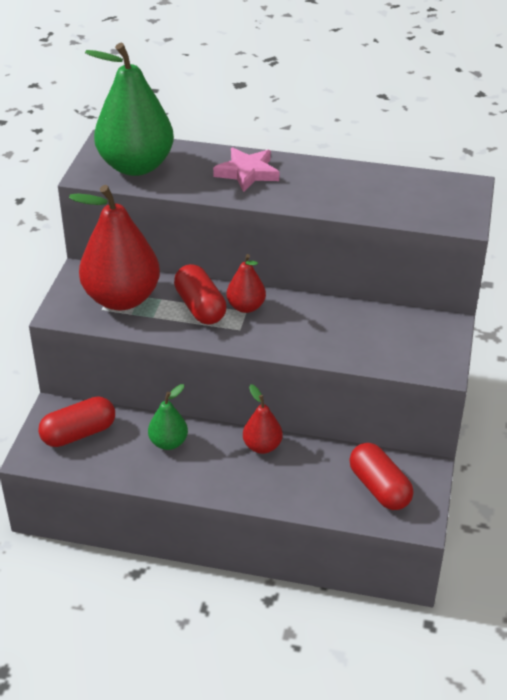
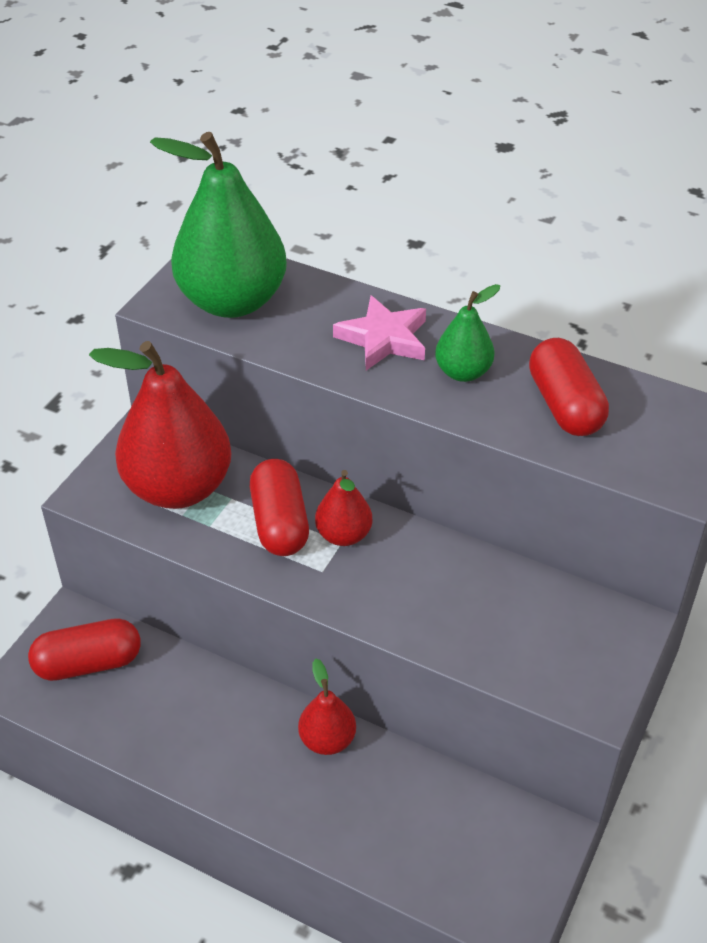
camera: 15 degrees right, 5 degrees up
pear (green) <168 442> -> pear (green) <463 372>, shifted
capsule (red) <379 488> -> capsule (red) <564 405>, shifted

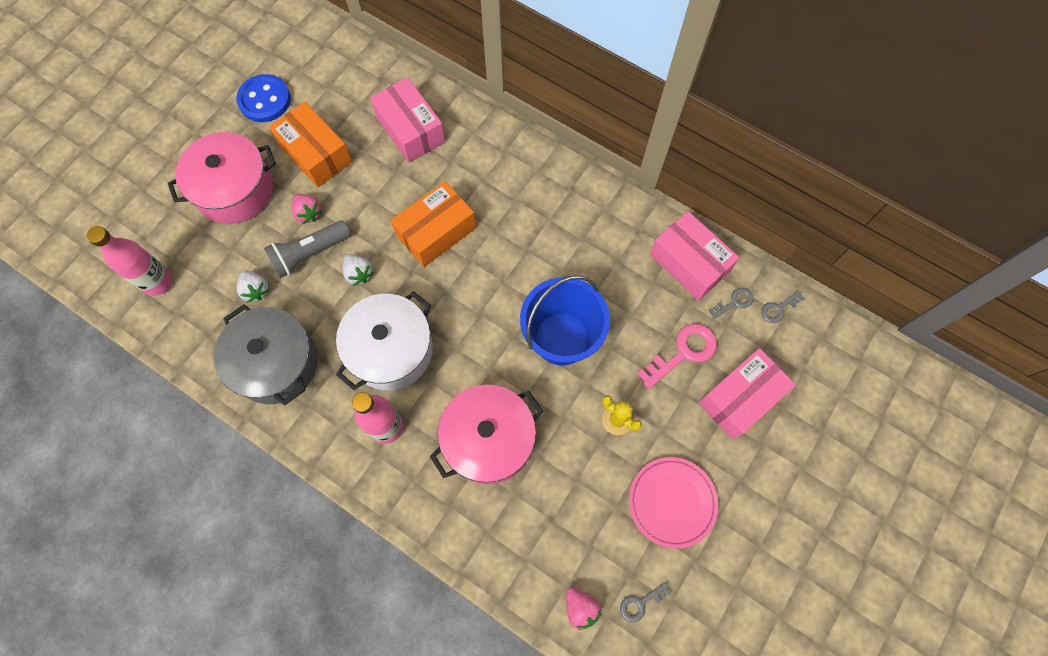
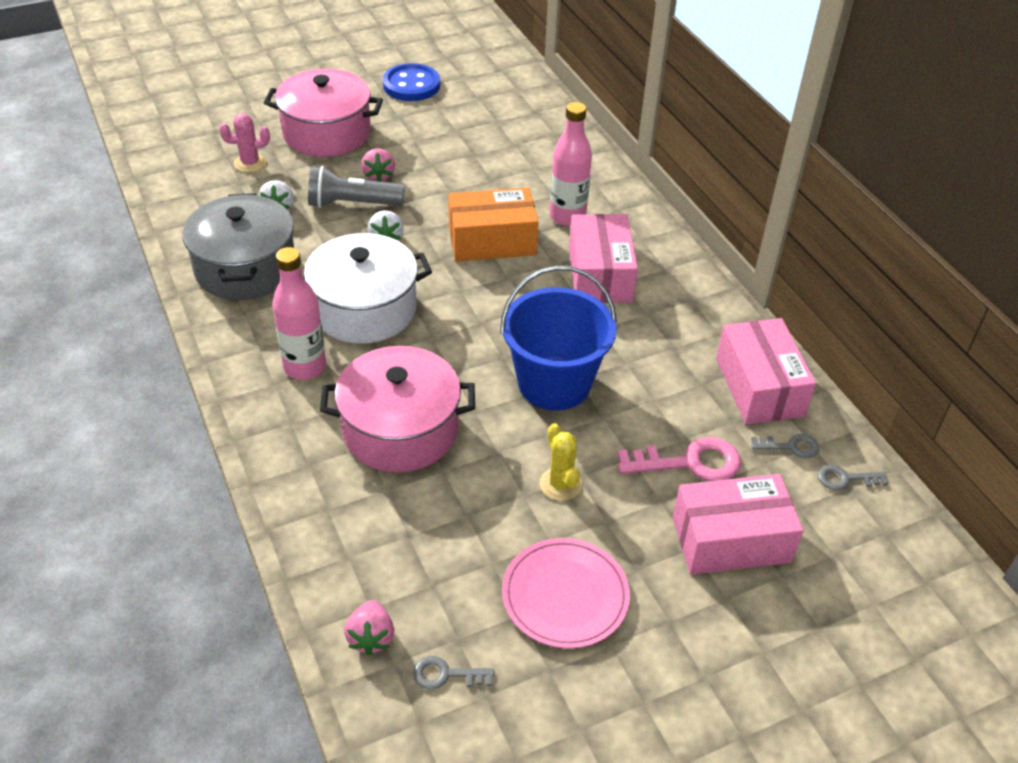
camera: 30 degrees right, 25 degrees down
box (orange) <316 154> -> none
none -> cactus (pink) <250 163>
bottle (pink) <158 282> -> bottle (pink) <567 216>, shifted
box (pink) <410 130> -> box (pink) <600 274>, shifted

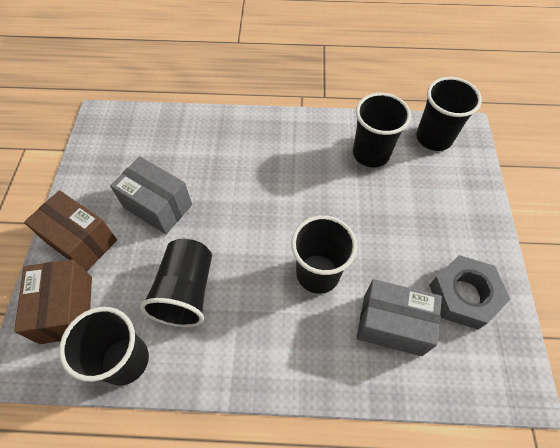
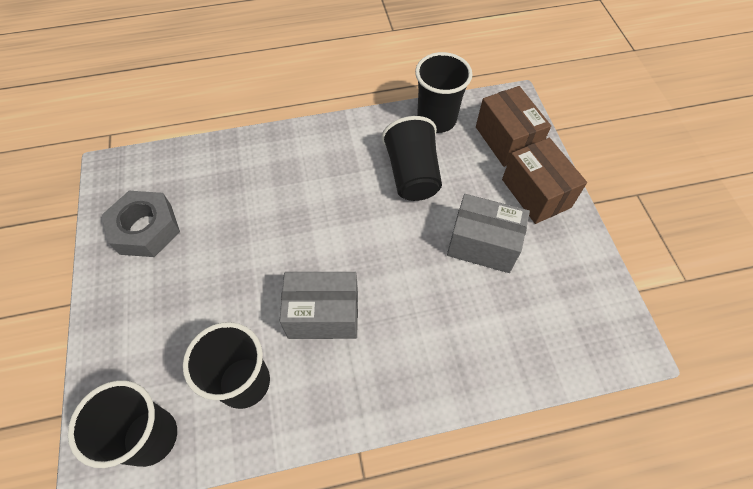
camera: 165 degrees right, 0 degrees up
cup (black) <318 273> -> none
box (grey) <392 324> -> box (grey) <323 315>, shifted
box (brown) <81 241> -> box (brown) <536 193>, 45 degrees clockwise

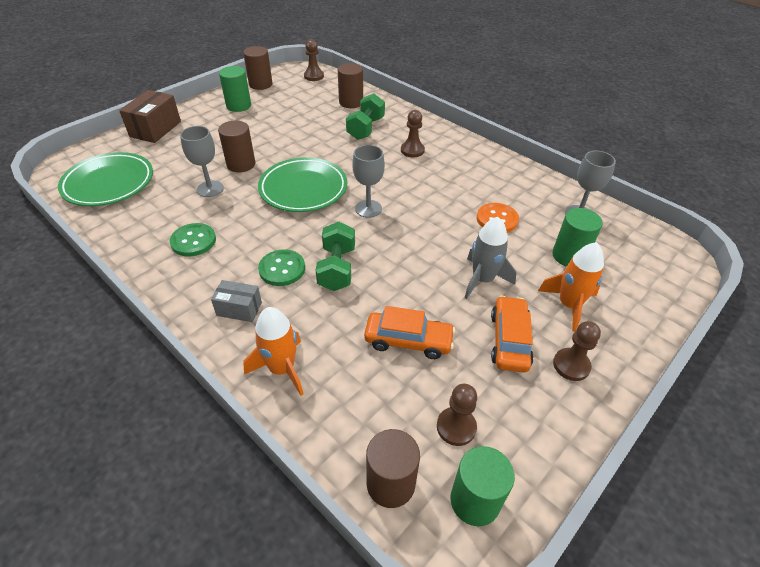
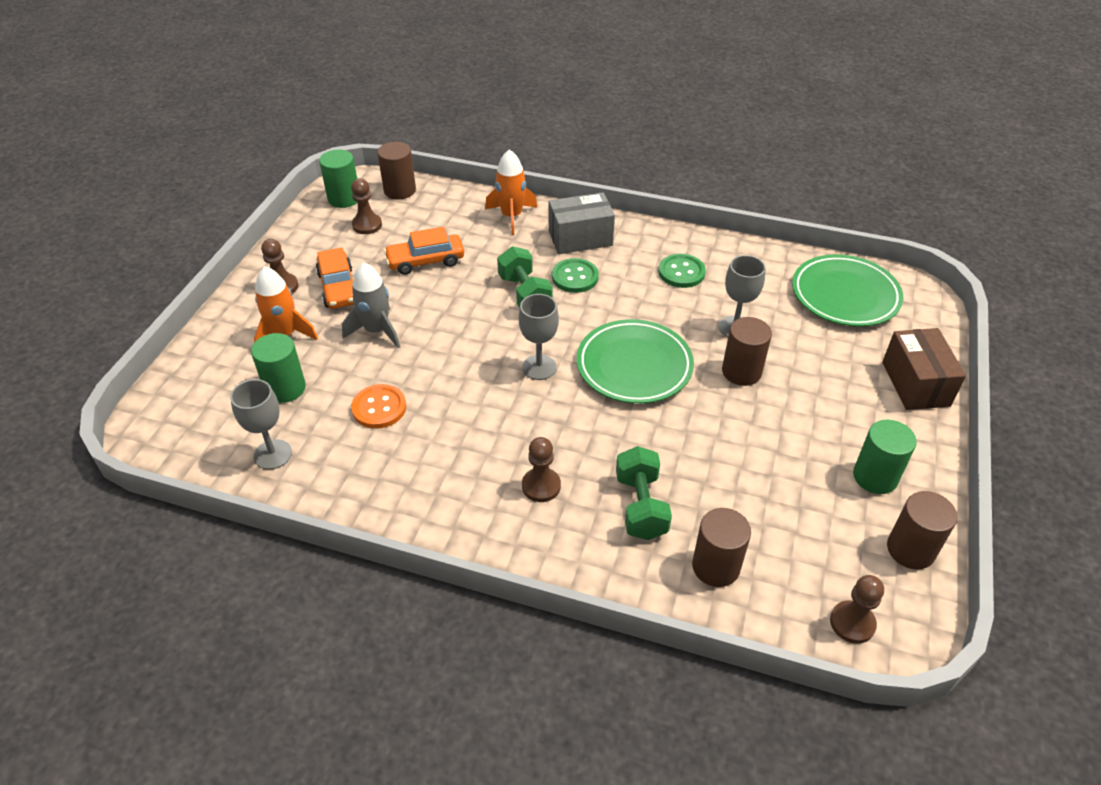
camera: 155 degrees right, 0 degrees up
box (grey) <239 309> -> box (grey) <580 238>, x1.65

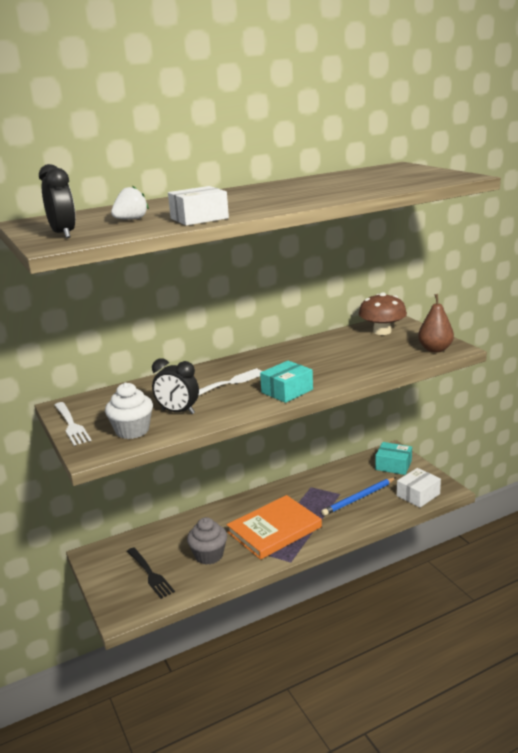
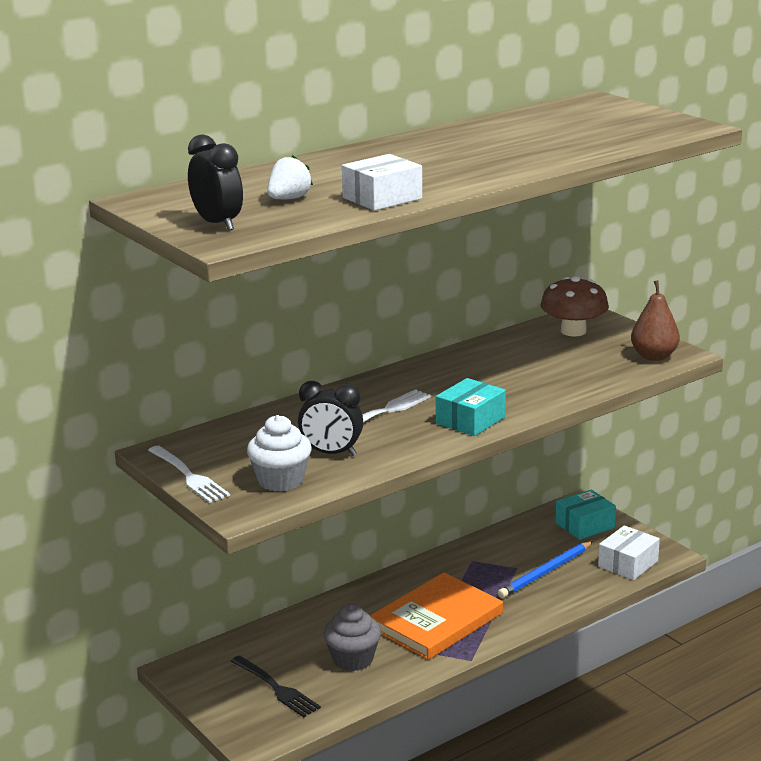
camera: 10 degrees left, 0 degrees up
box (turquoise) <393 465> -> box (turquoise) <585 525>, 45 degrees counterclockwise

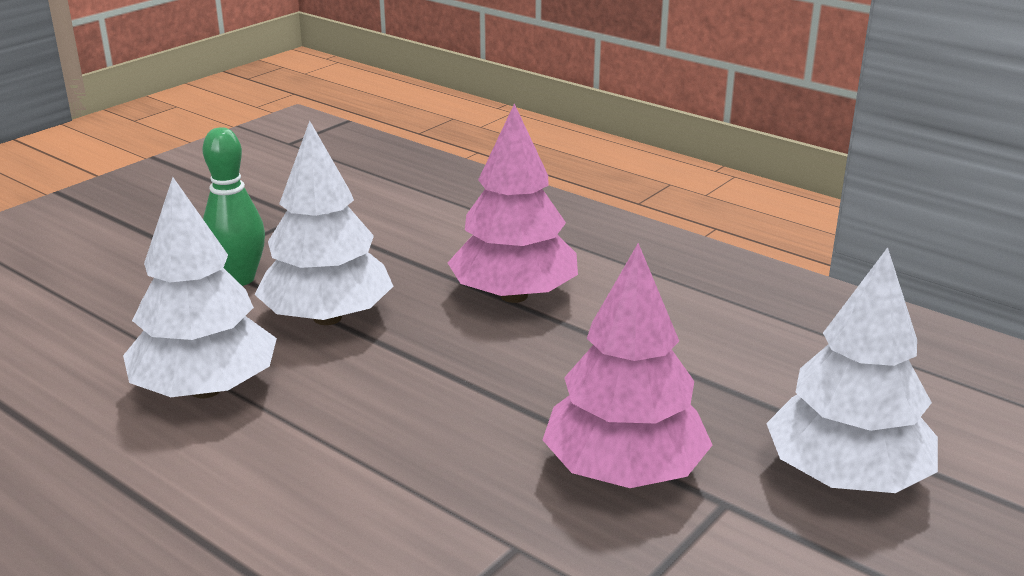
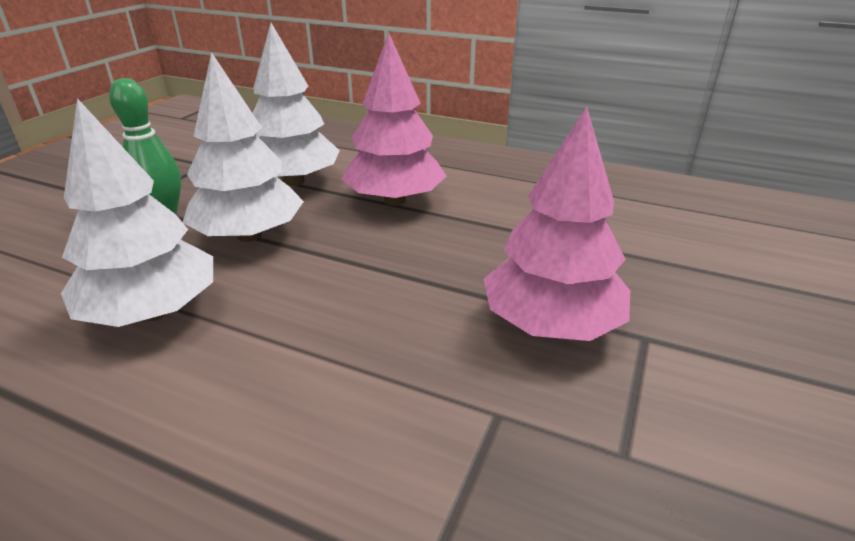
camera: 15 degrees left, 5 degrees up
tree (white) <846 477> -> tree (white) <294 181>, shifted

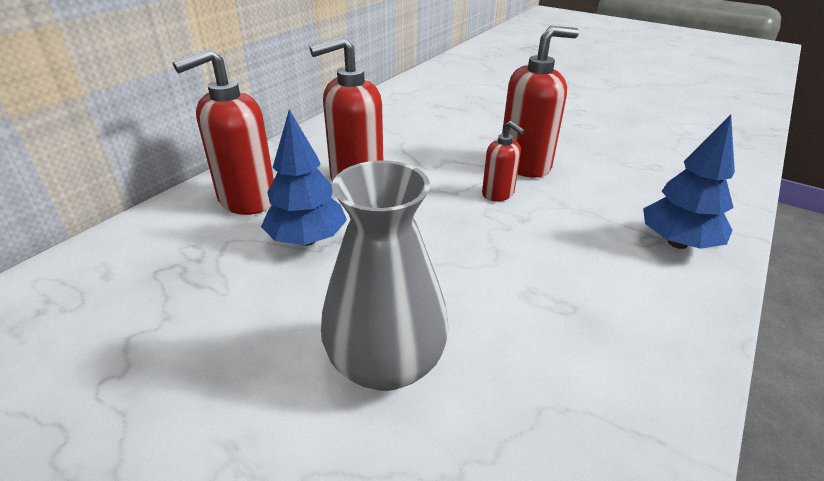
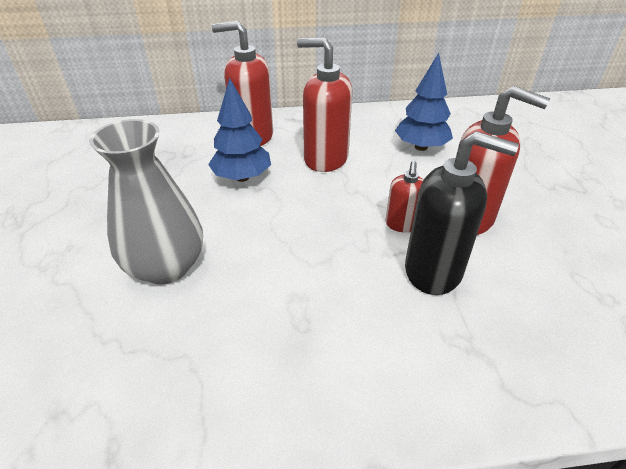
camera: 50 degrees right, 5 degrees up
none -> soap dispenser (black) <433 271>
tree (blue) <677 243> -> tree (blue) <421 147>, shifted

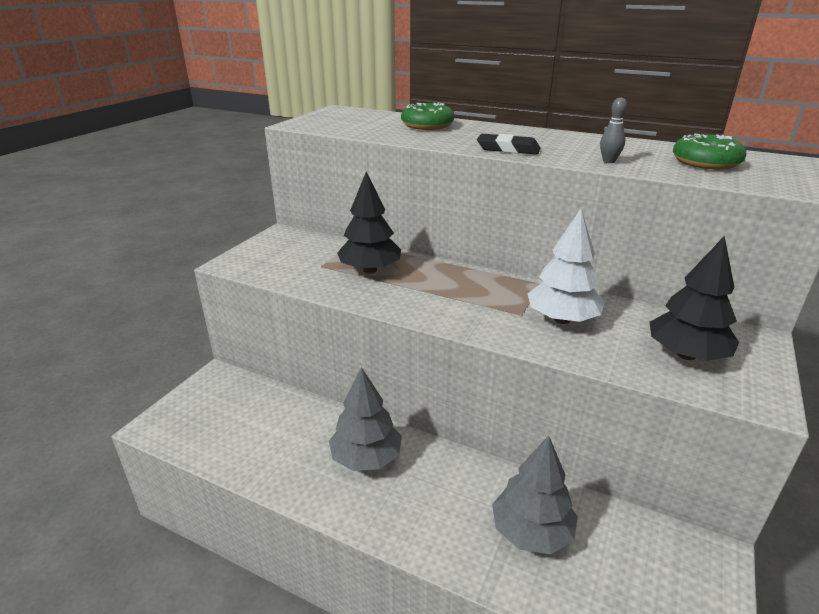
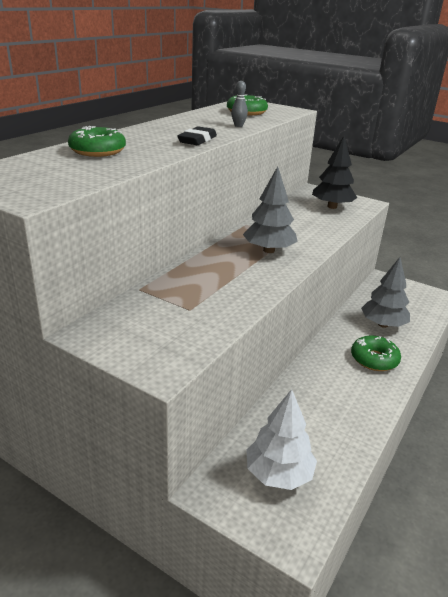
camera: 85 degrees left, 0 degrees up
tree (black) <370 270> -> none
none -> donut (green) <374 359>
tree (grey) <366 458> -> tree (grey) <269 250>, shifted
tree (white) <562 319> -> tree (white) <278 474>, shifted

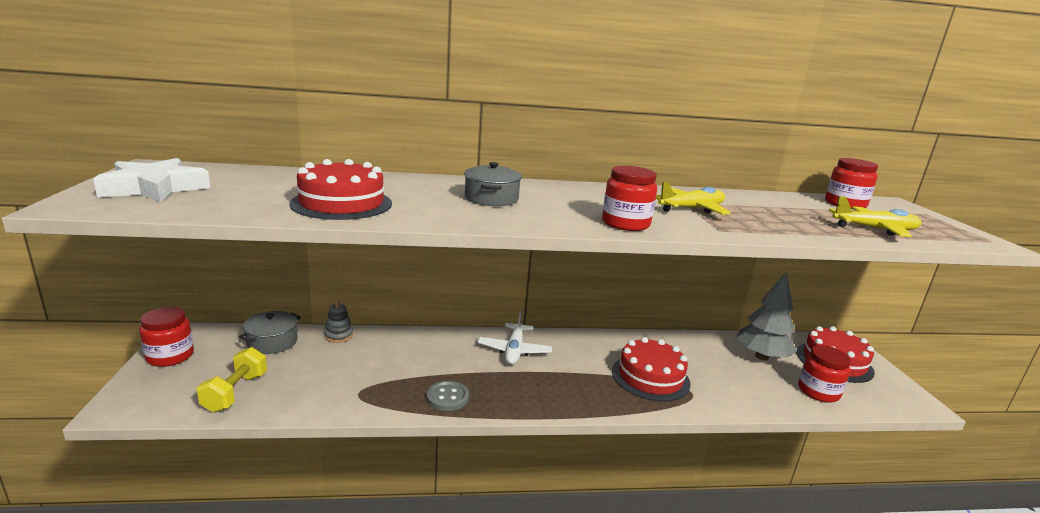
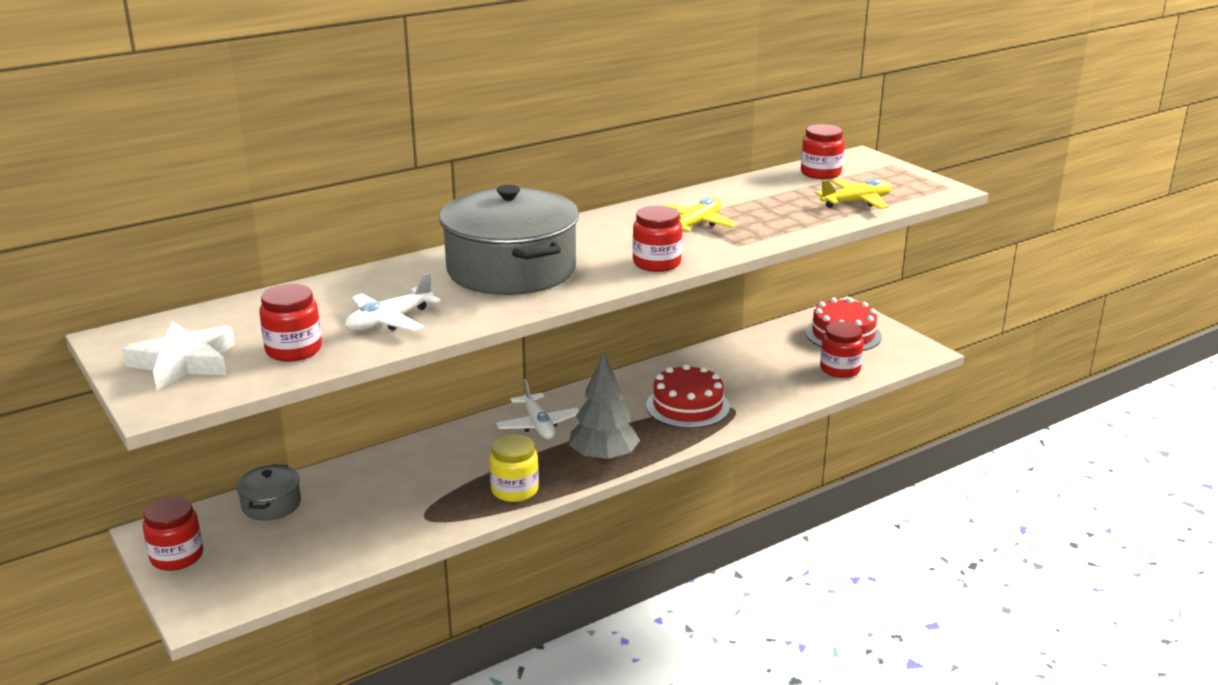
camera: 25 degrees left, 5 degrees up
dumbbell (yellow) <235 392> -> none
stacking toy (grey) <338 335> -> none
none -> jar (red) <294 350>
tree (grey) <762 356> -> tree (grey) <604 457>, shifted
cake (red) <342 203> -> plane (white) <389 321>
button (grey) <447 397> -> jar (yellow) <515 490>
pot (grey) <491 198> -> pot (grey) <511 270>, x2.21

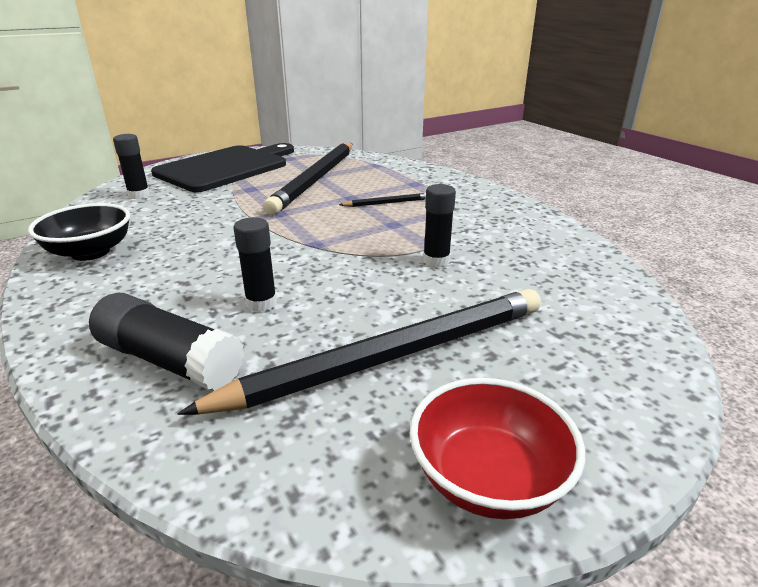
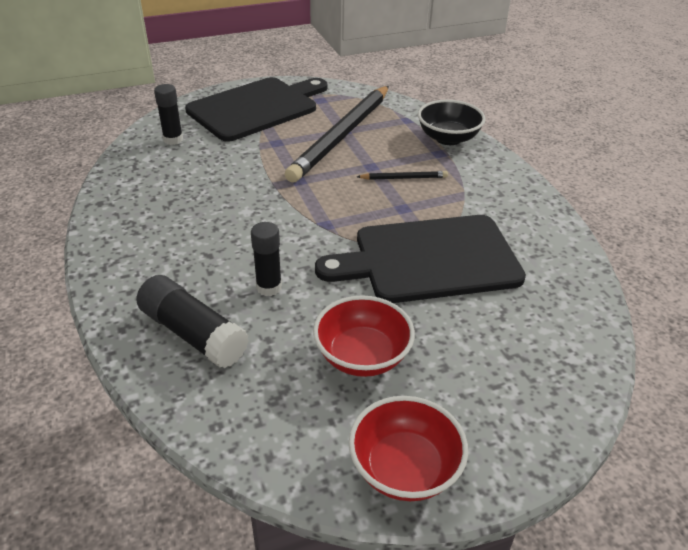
camera: 10 degrees right, 10 degrees up
bowl (black) <90 252> -> bowl (black) <448 138>, shifted
pencil (black) <390 357> -> bowl (red) <362 356>
glue stick (black) <436 261> -> cutting board (black) <429 260>

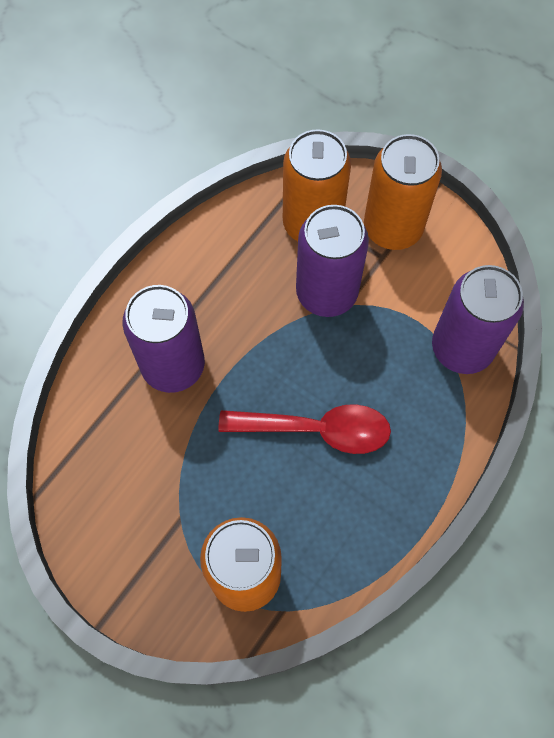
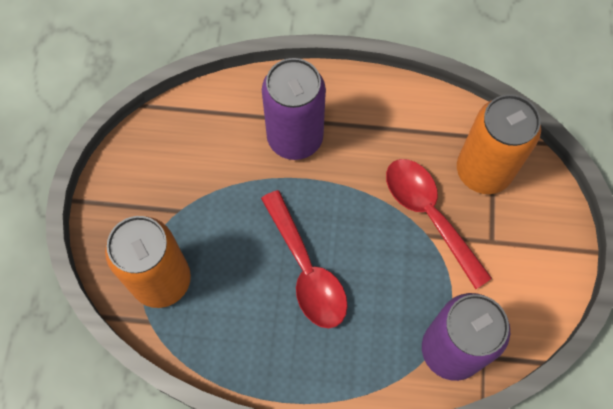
camera: 60 degrees right, 0 degrees up
can (orange) <393 228> -> none
can (purple) <326 293> -> spoon (red) <429 215>

